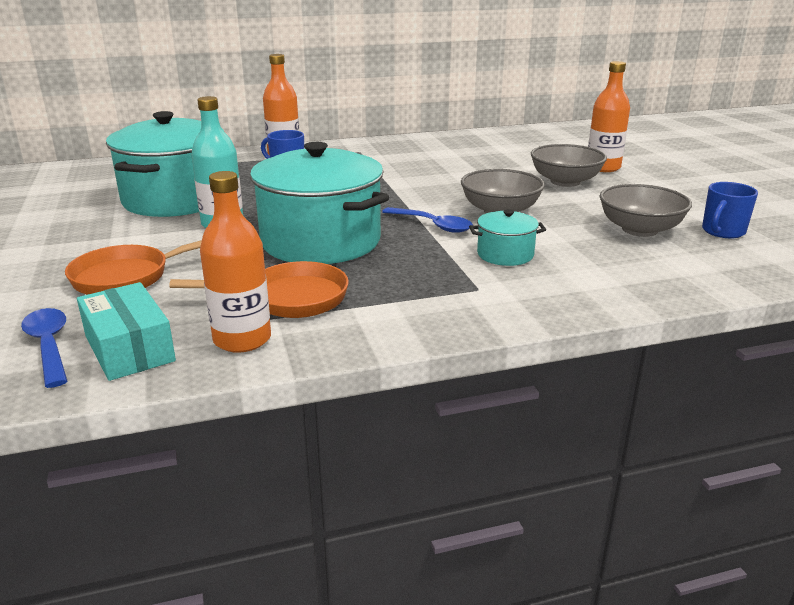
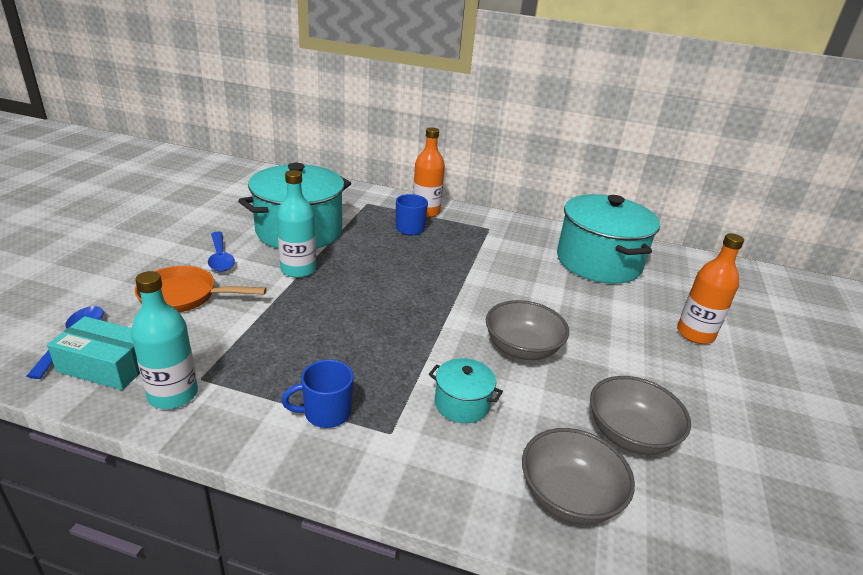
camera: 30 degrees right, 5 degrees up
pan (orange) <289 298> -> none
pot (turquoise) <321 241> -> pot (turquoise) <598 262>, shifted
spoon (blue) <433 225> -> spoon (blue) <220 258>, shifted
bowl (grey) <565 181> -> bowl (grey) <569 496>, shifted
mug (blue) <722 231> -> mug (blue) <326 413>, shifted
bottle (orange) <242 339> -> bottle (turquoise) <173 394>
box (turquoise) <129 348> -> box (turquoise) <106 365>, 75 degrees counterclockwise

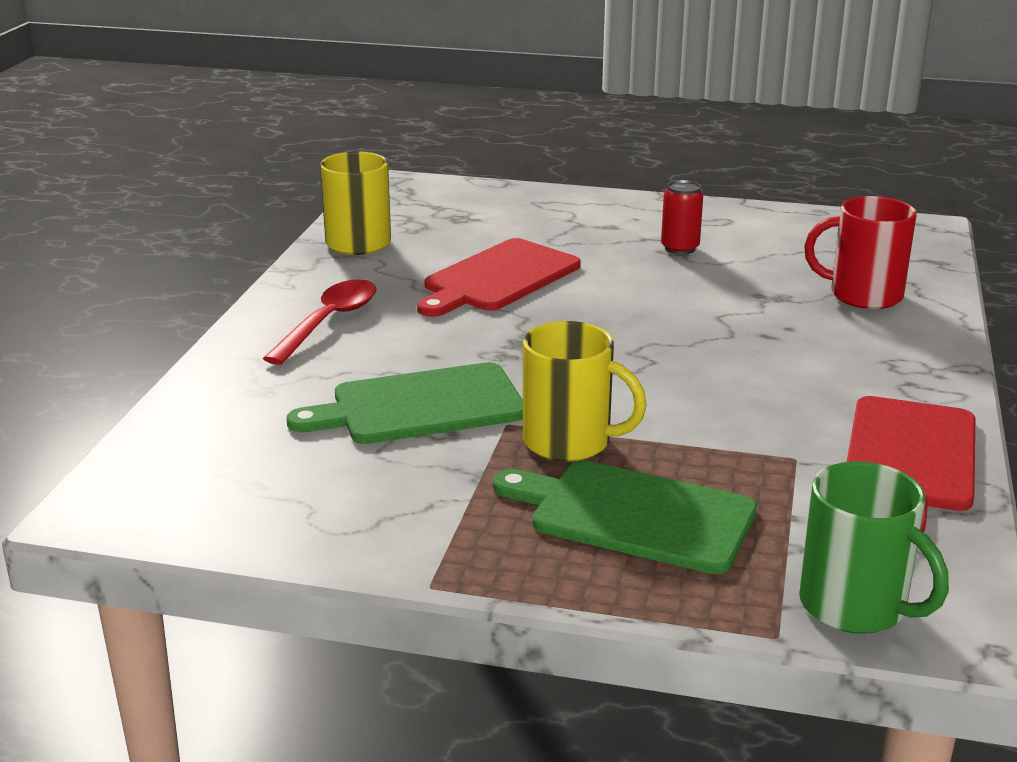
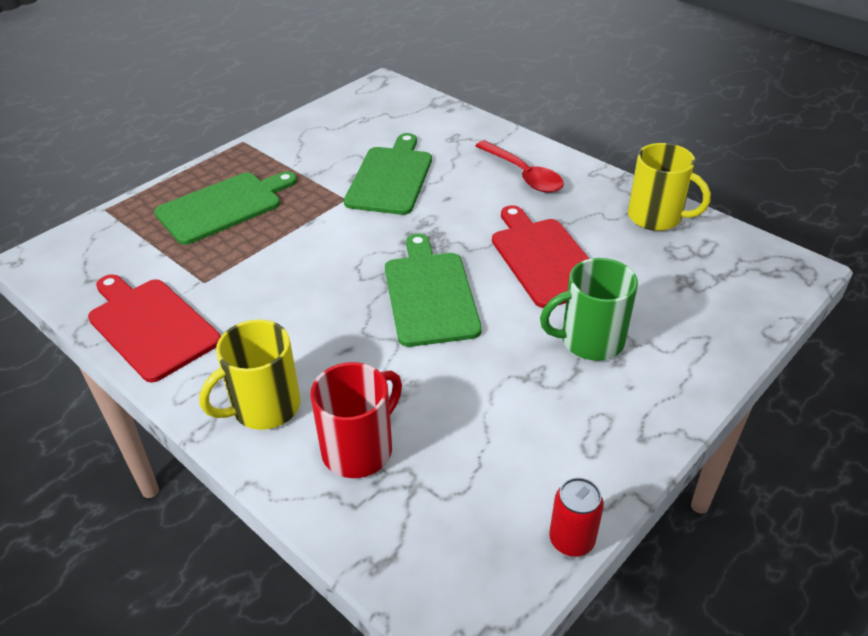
camera: 120 degrees right, 15 degrees up
none -> cutting board (green) <430 294>
mug (yellow) <570 442> -> mug (yellow) <264 407>, shifted
can (red) <680 248> -> can (red) <571 540>, shifted
mug (green) <856 607> -> mug (green) <590 341>, shifted

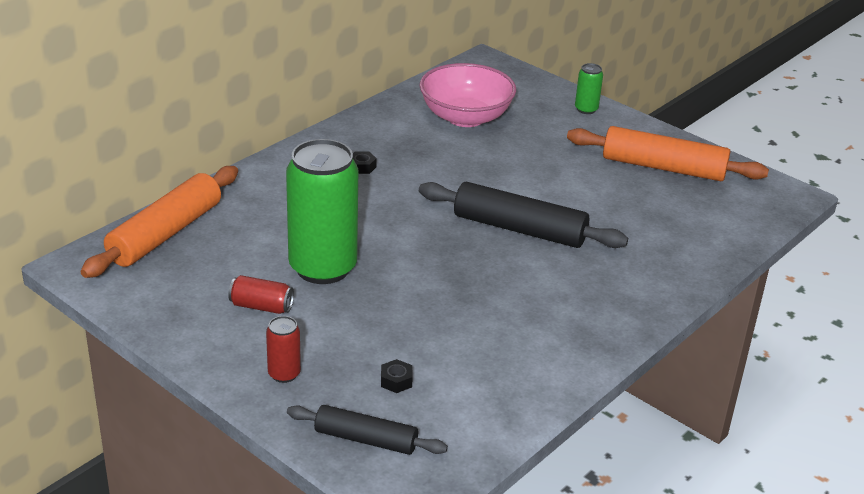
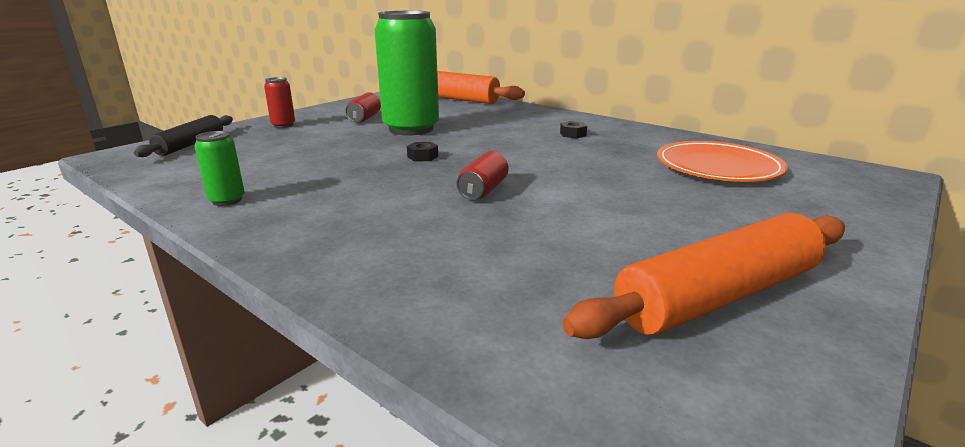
camera: 90 degrees right, 10 degrees down
nut (black) <396 381> -> nut (black) <422 157>, shifted
can (green) <586 109> -> can (green) <227 200>, shifted
bowl (pink) <465 117> -> plate (orange) <718 167>
rolling pin (black) <519 229> -> can (red) <483 190>
rolling pin (orange) <663 167> -> rolling pin (orange) <719 296>, 45 degrees clockwise

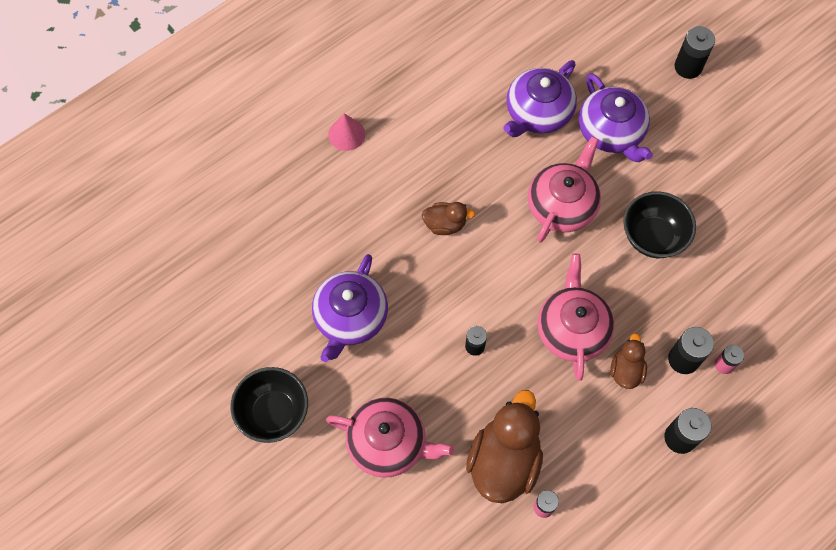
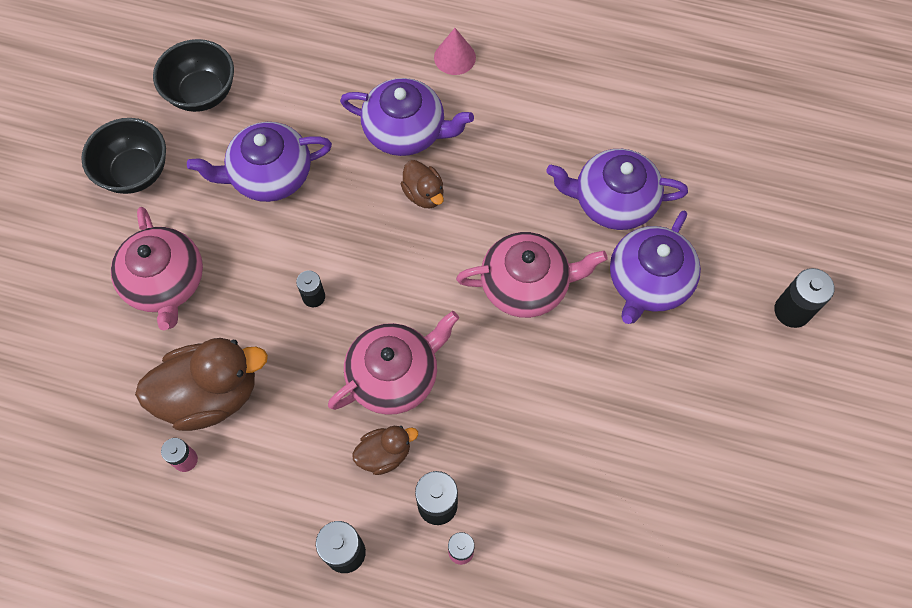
camera: 55 degrees right, 0 degrees up
none -> teapot (purple) <406 131>
bowl (black) <652 237> -> bowl (black) <202 93>, shifted

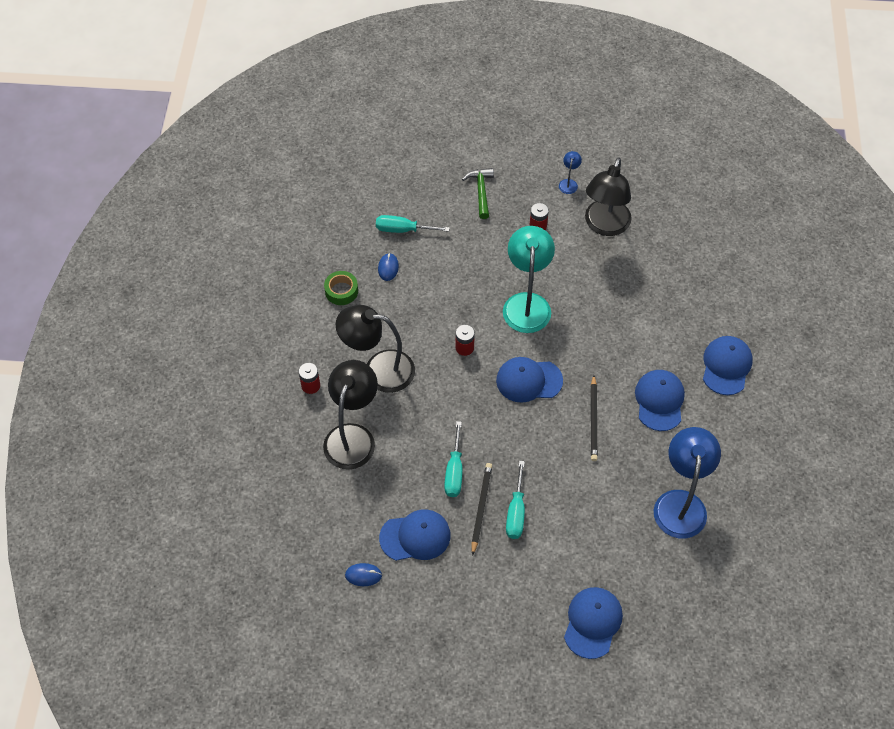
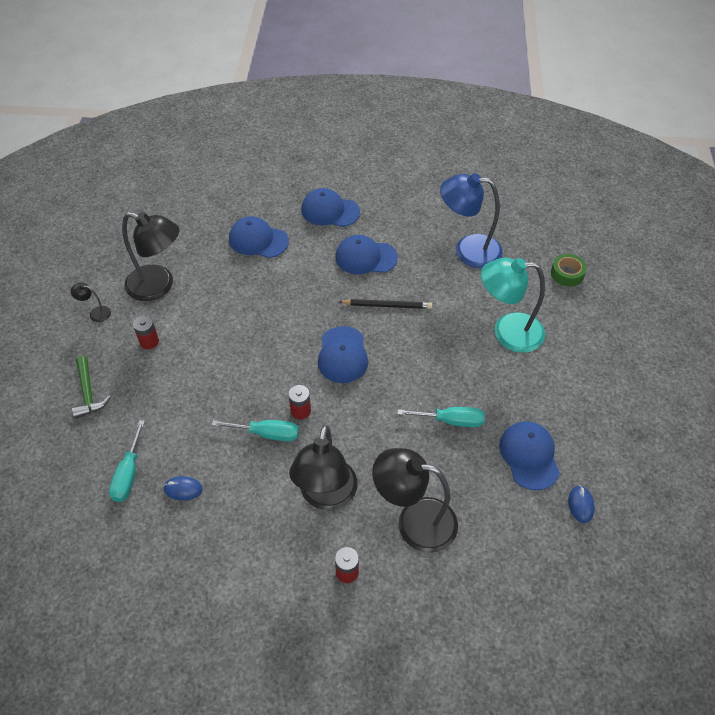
camera: 90 degrees left, 5 degrees down
pencil (black) <481 507> -> none
tape (green) <341 291> -> tape (green) <567 274>, shifted
lamp (turquoise) <527 303> -> lamp (turquoise) <507 332>, shifted
screwdriver (turquoise) <516 512> -> screwdriver (turquoise) <267 434>, shifted
cap (blue) <592 622> -> cap (blue) <258 240>, shifted
lamp (blue) <569 183> -> lamp (black) <96 313>
hammer (green) <481 191> -> hammer (green) <88 393>, 105 degrees counterclockwise

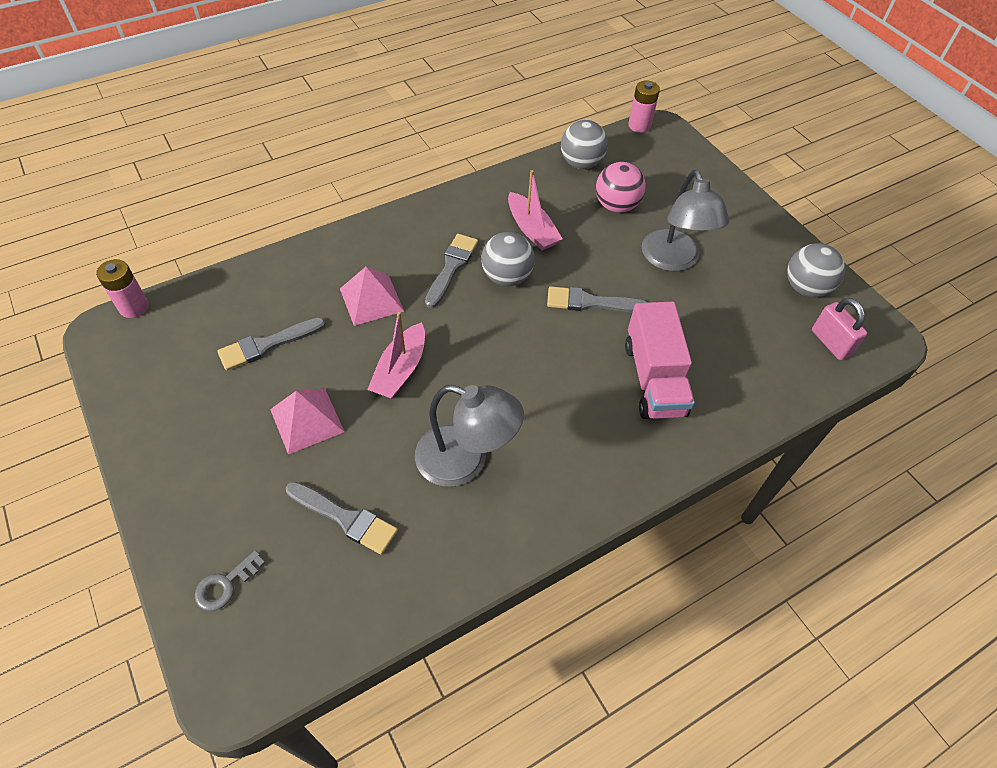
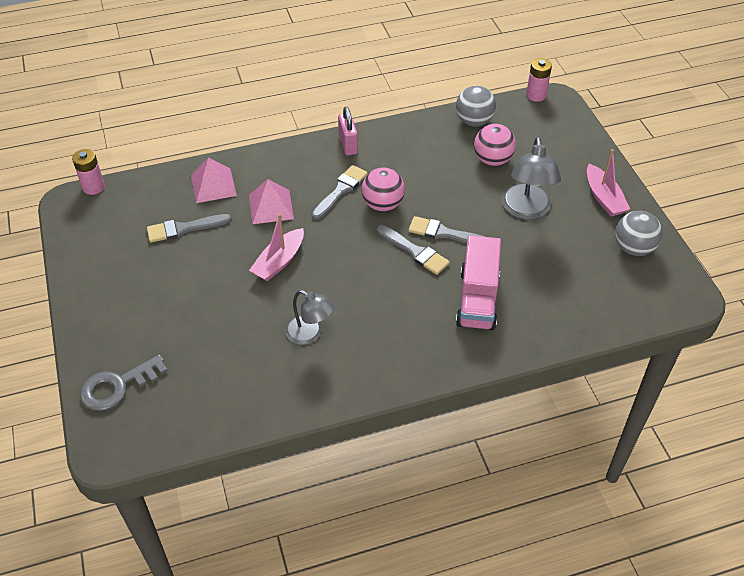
camera: 15 degrees right, 5 degrees down
pyramid (pink) <307 420> -> pyramid (pink) <213 185>, shifted
brush (grey) <345 518> -> brush (grey) <414 251>, shifted
boat (pink) <532 229> -> boat (pink) <604 198>, shifted
padlock (pink) <830 343> -> padlock (pink) <348 145>, shifted
ball (grey) <507 277> -> ball (pink) <383 204>
key (grey) <225 585> -> key (grey) <117 386>, x1.67
lamp (grey) <465 461> -> lamp (grey) <310 334>, x0.66

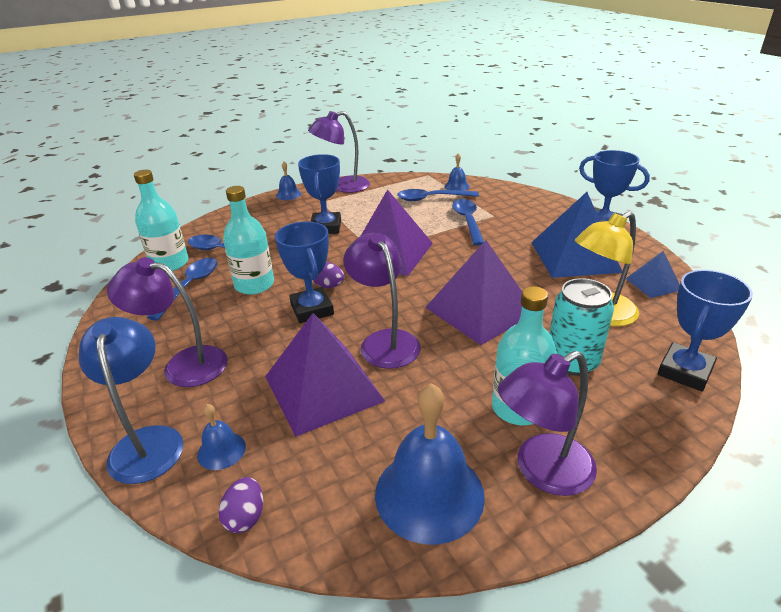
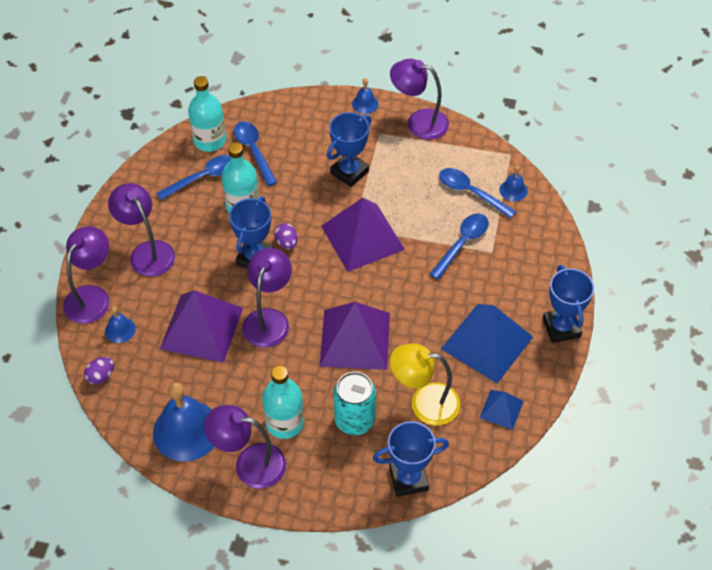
camera: 40 degrees right, 20 degrees up
lamp (blue) <147 441> -> lamp (purple) <92 296>

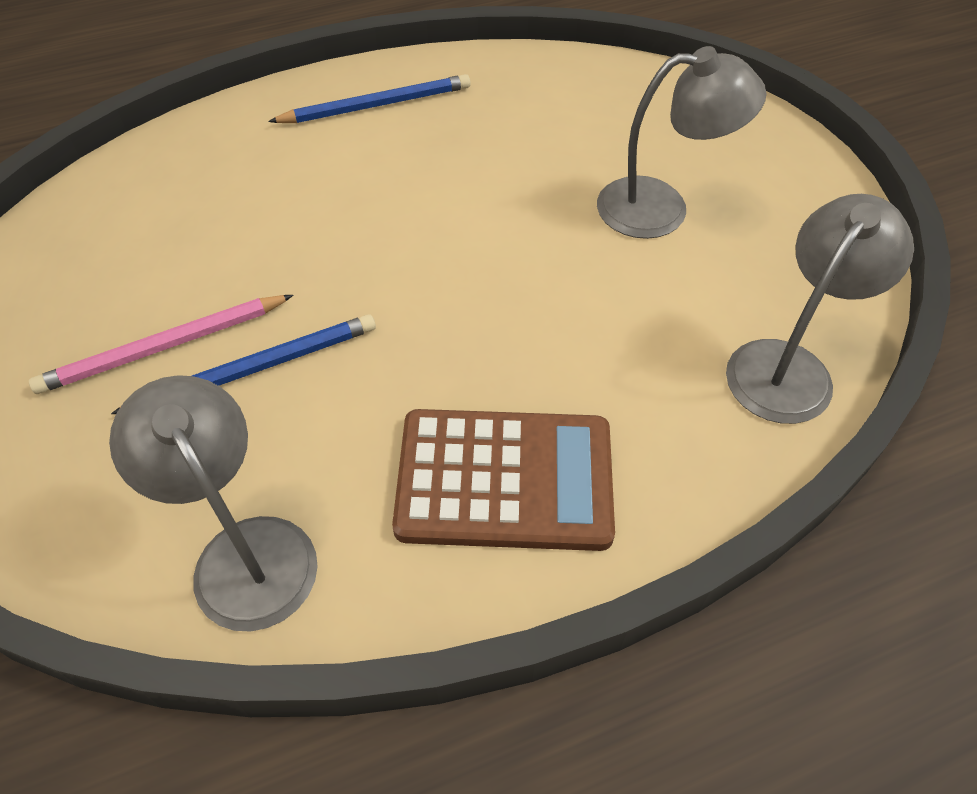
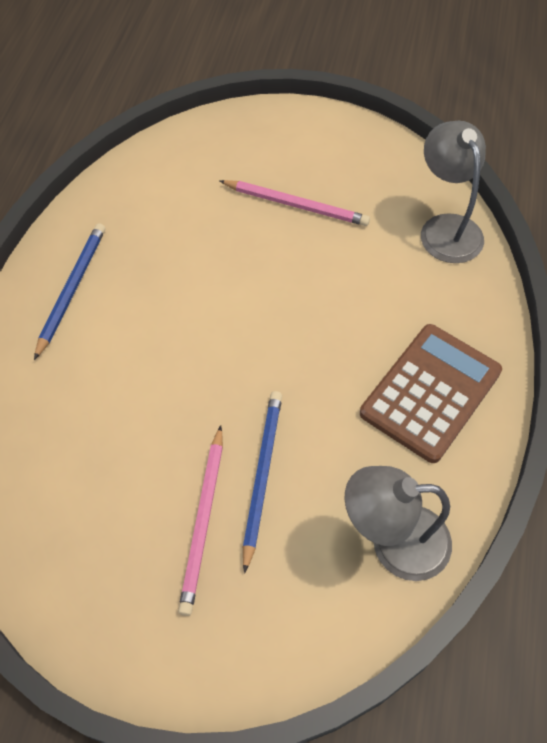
camera: 55 degrees left, 5 degrees up
lamp (grey) <661 208> -> pencil (pink) <296 205>

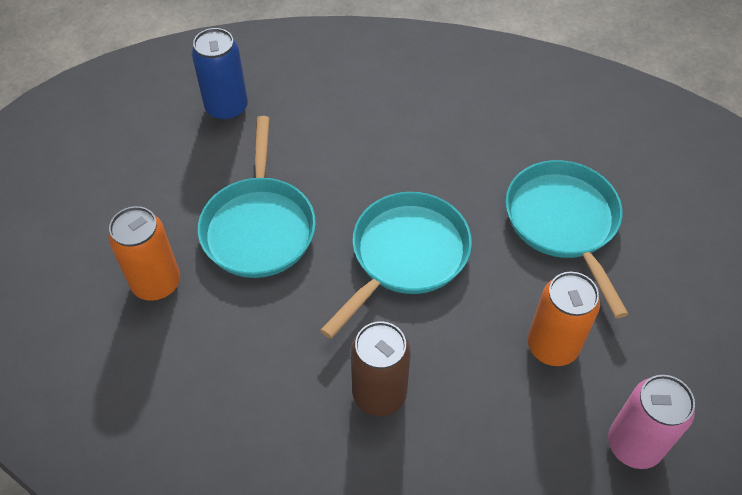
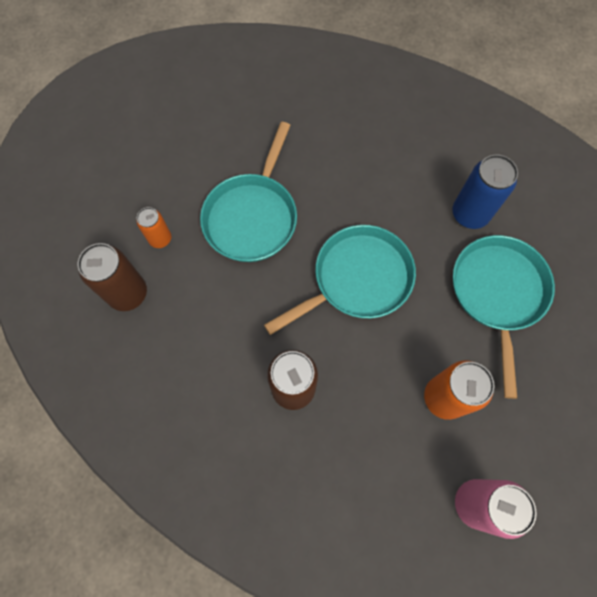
camera: 20 degrees right, 15 degrees up
none -> can (brown) <128 293>
can (blue) <227 108> -> can (blue) <470 214>, shifted
can (orange) <156 283> -> can (orange) <160 239>, x0.60

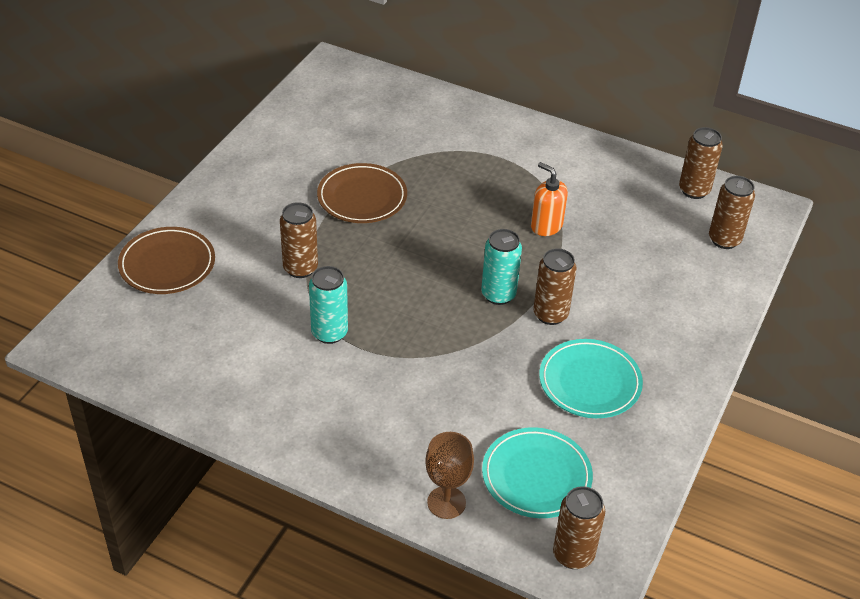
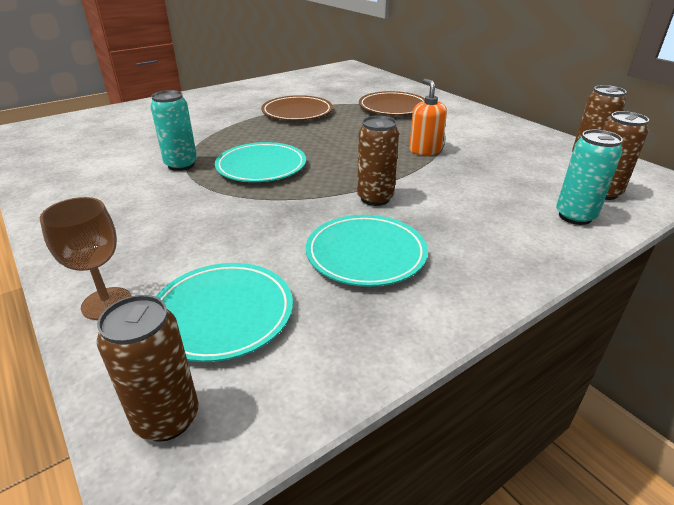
camera: 30 degrees right, 10 degrees down
can (brown) <300 268> -> none
none -> plate (turquoise) <261 167>
plate (brown) <167 264> -> plate (brown) <393 107>, shifted
can (turquoise) <498 294> -> can (turquoise) <575 216>, shifted

